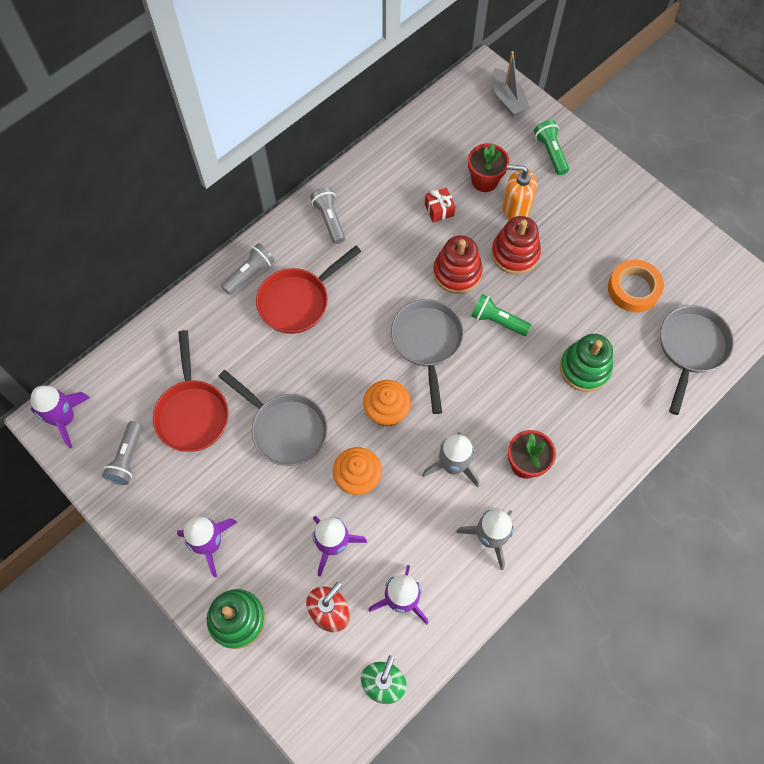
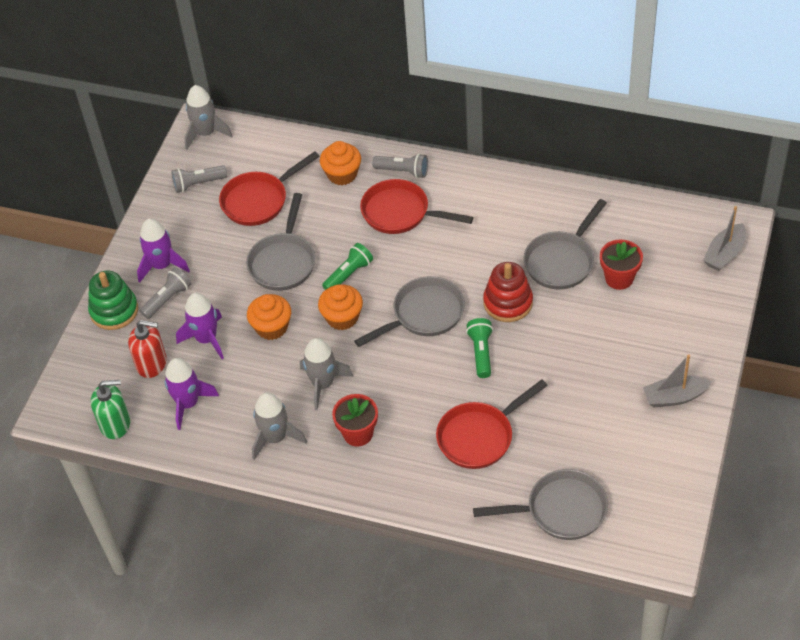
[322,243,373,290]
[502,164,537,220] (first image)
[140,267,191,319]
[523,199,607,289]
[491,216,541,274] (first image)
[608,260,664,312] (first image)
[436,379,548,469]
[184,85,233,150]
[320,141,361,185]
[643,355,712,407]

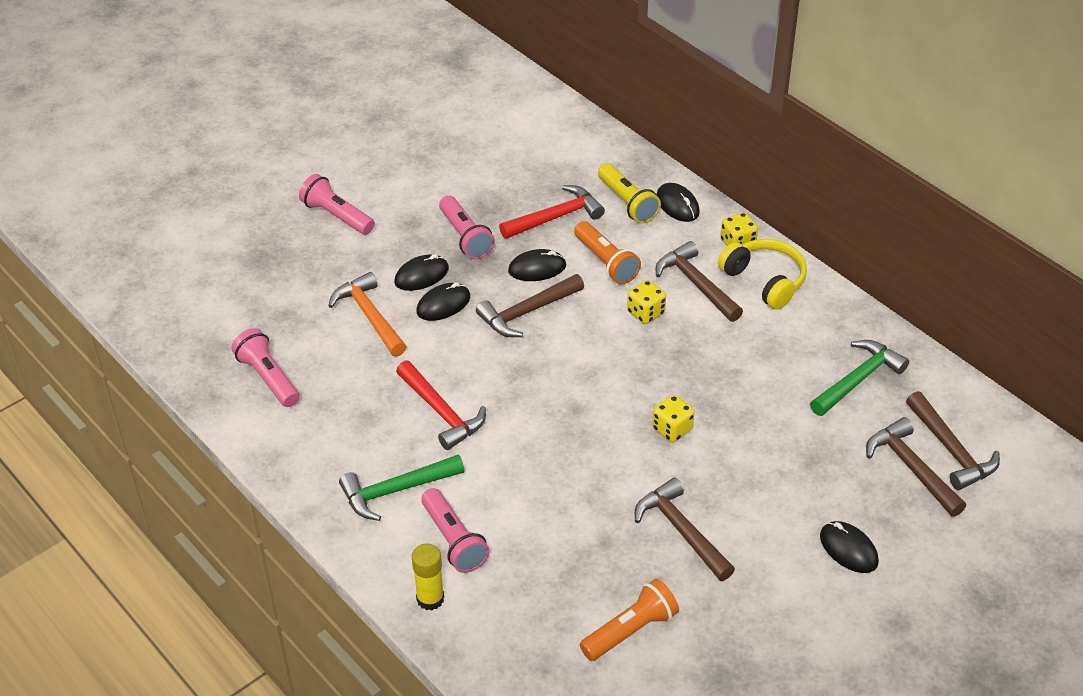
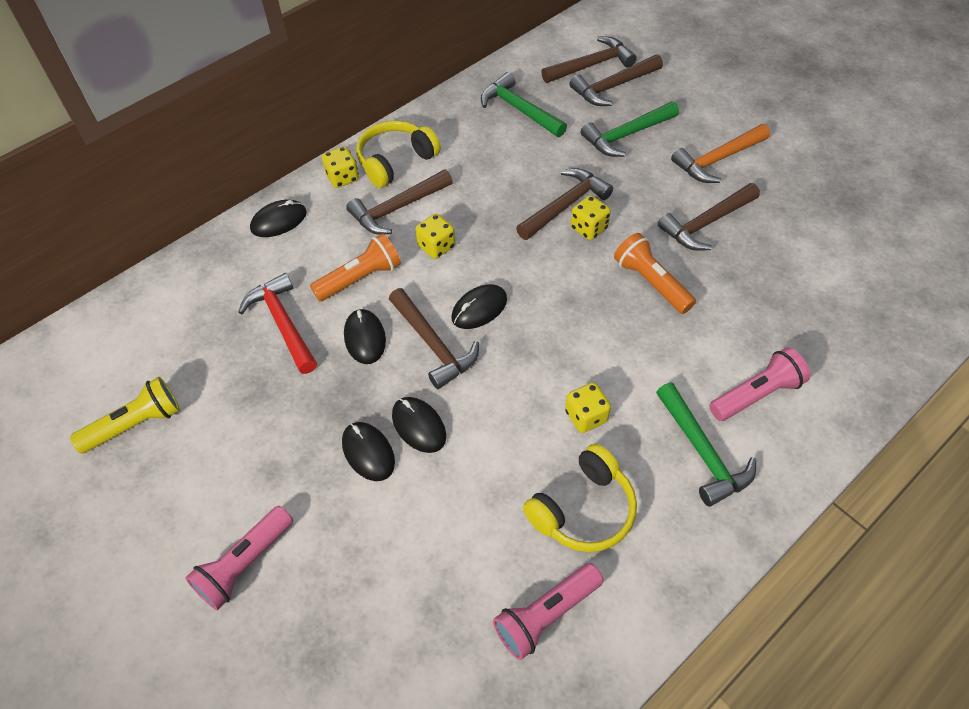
[70,377,180,454]
[439,196,495,259] (first image)
[671,124,770,183]
[565,382,611,433]
[451,284,507,329]
[412,543,444,610] (first image)
[614,233,696,314]
[581,101,679,157]
[516,168,613,240]
[523,444,637,552]

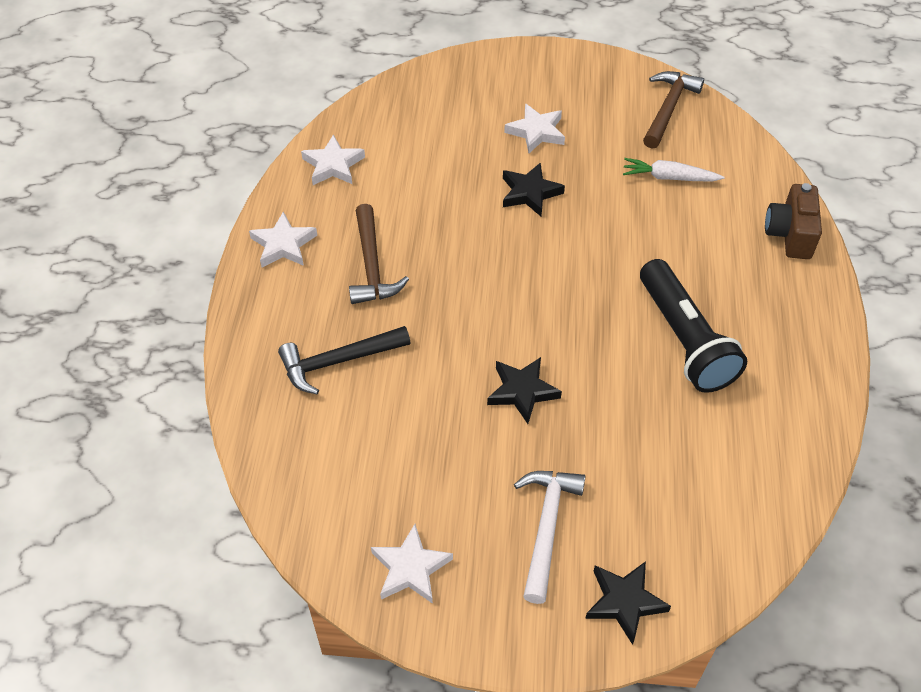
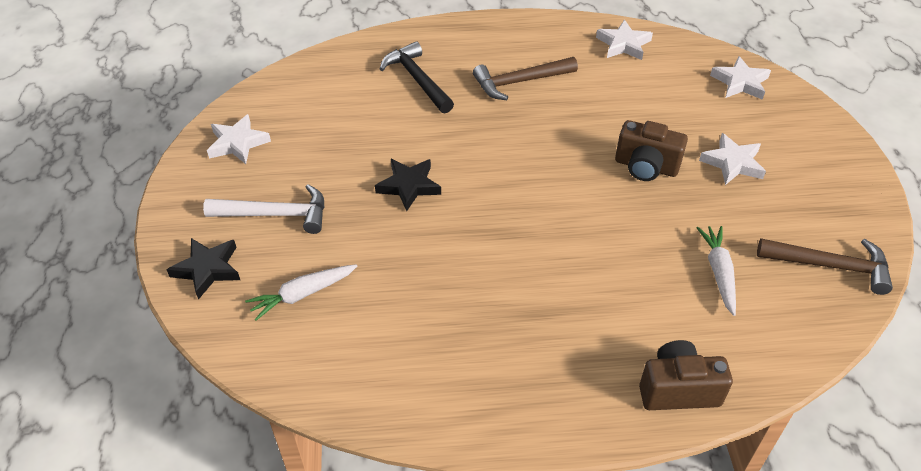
[615,120,688,181]
[710,56,771,100]
[640,259,747,393] (first image)
[245,264,357,321]

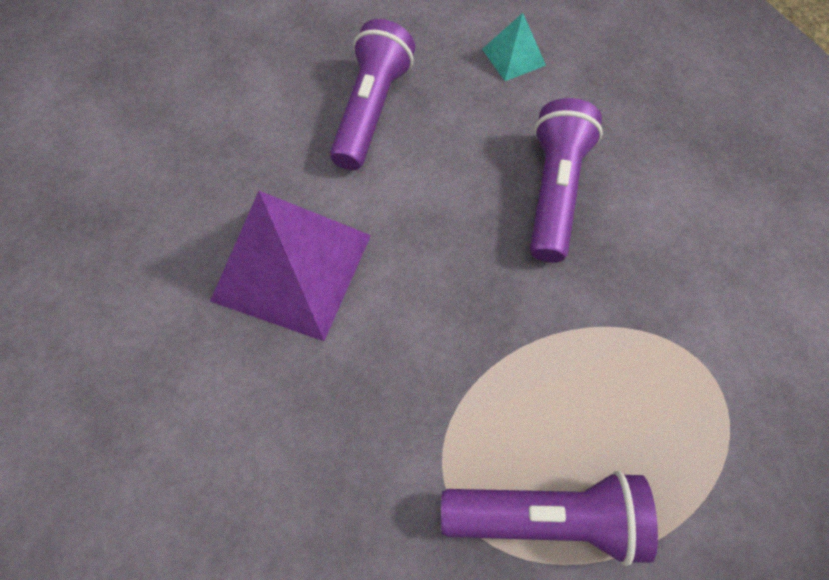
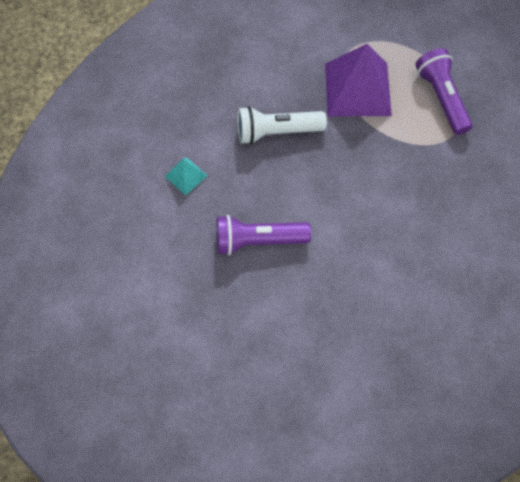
[237,106,327,144]
[325,44,392,116]

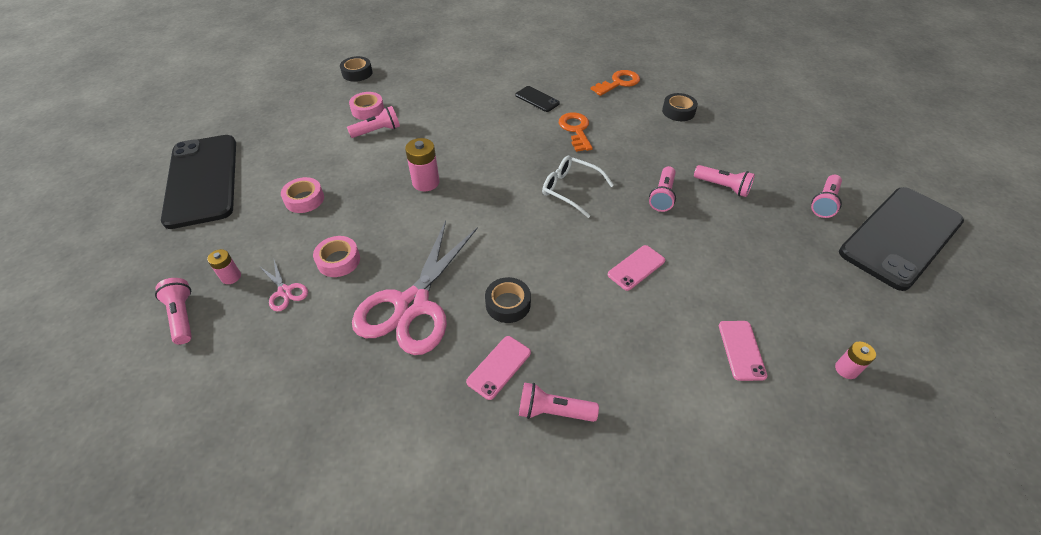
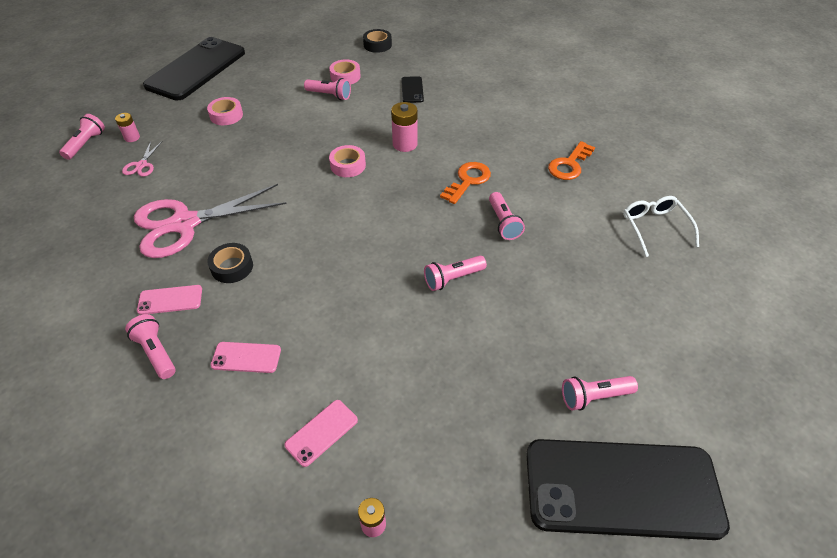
[548,141,595,180]
[401,76,424,103]
[662,93,698,121] (first image)
[391,102,418,152]
[623,196,699,257]
[489,192,525,240]
[329,145,366,177]
[211,342,281,373]

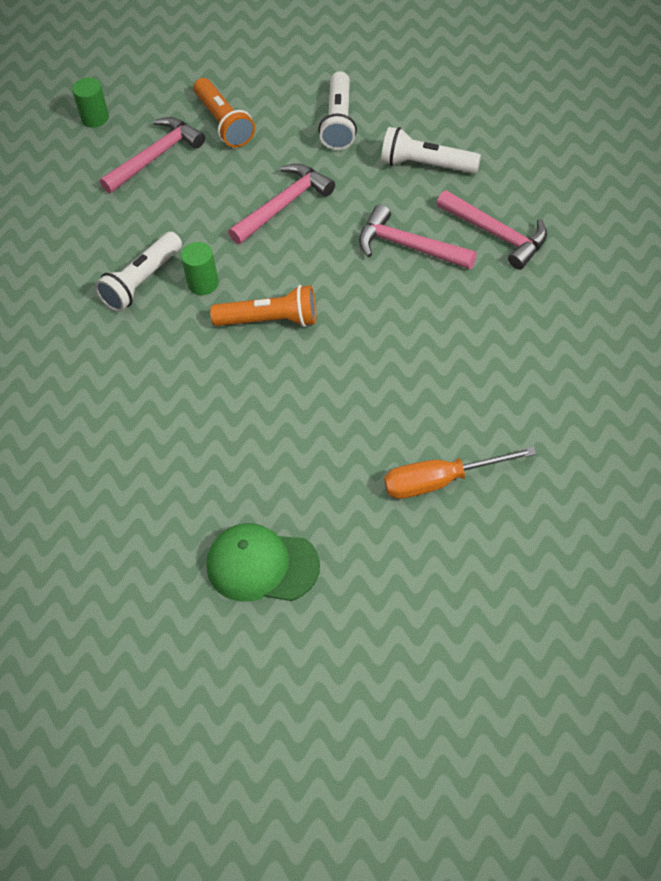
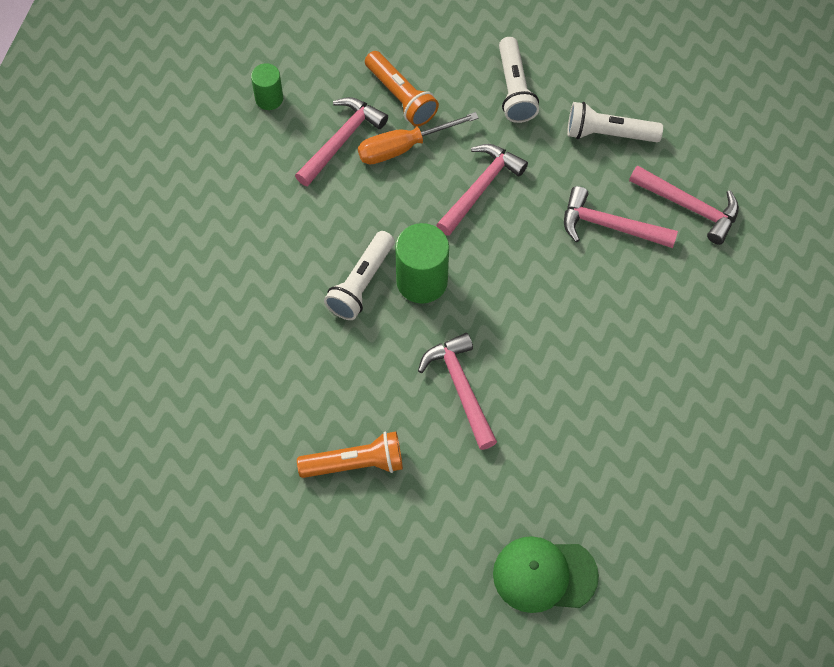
[395,223,449,304]
[297,432,403,478]
[358,112,479,164]
[418,333,497,450]

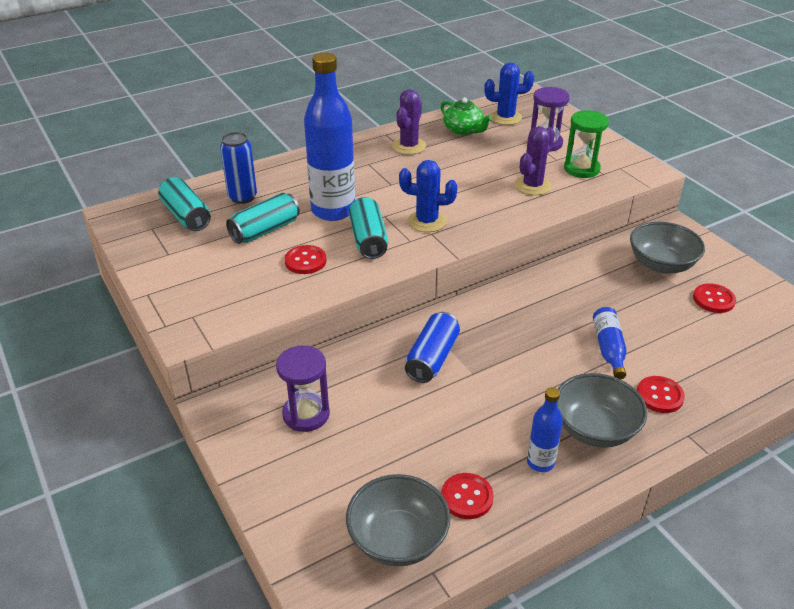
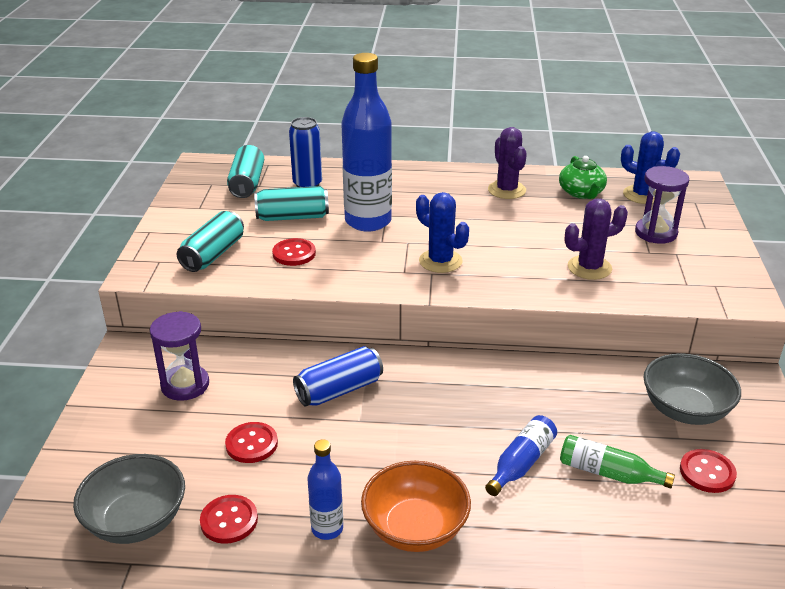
[488,127,527,199]
[564,110,609,178] (first image)
[177,211,244,272]
[361,461,471,552]
[225,422,278,463]
[560,435,675,488]

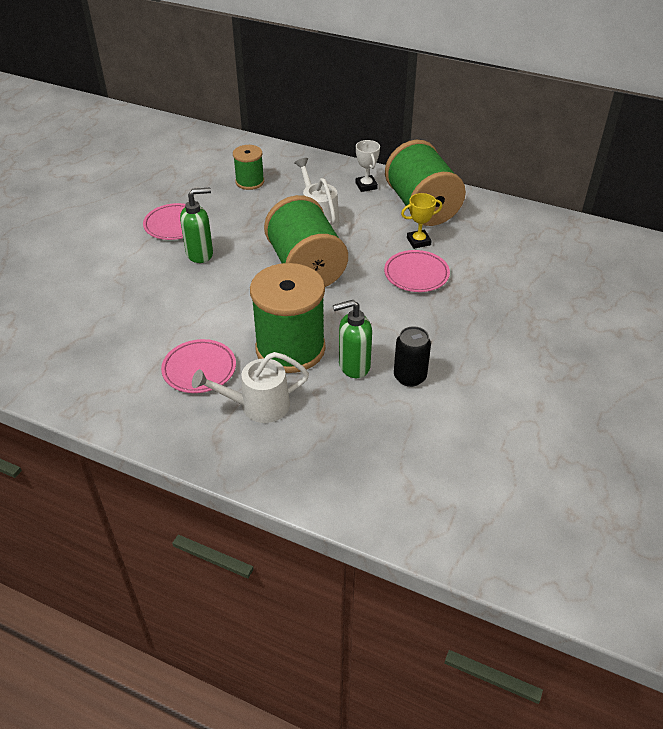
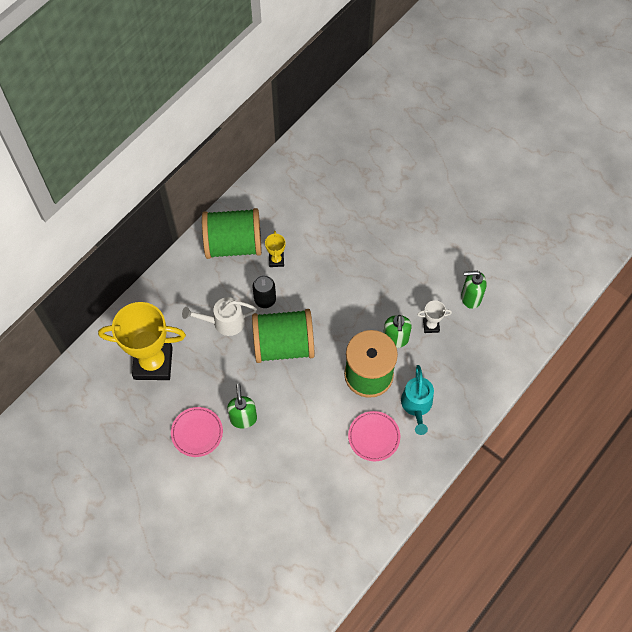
[417,300,452,333]
[98,302,186,380]
[384,250,450,292] (first image)
[253,275,276,308]
[401,365,434,435]
[461,271,487,309]

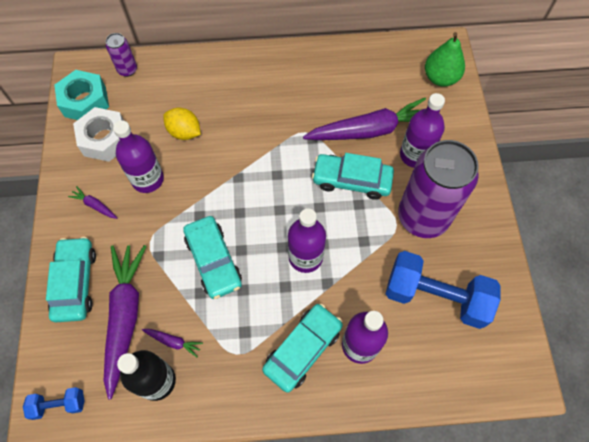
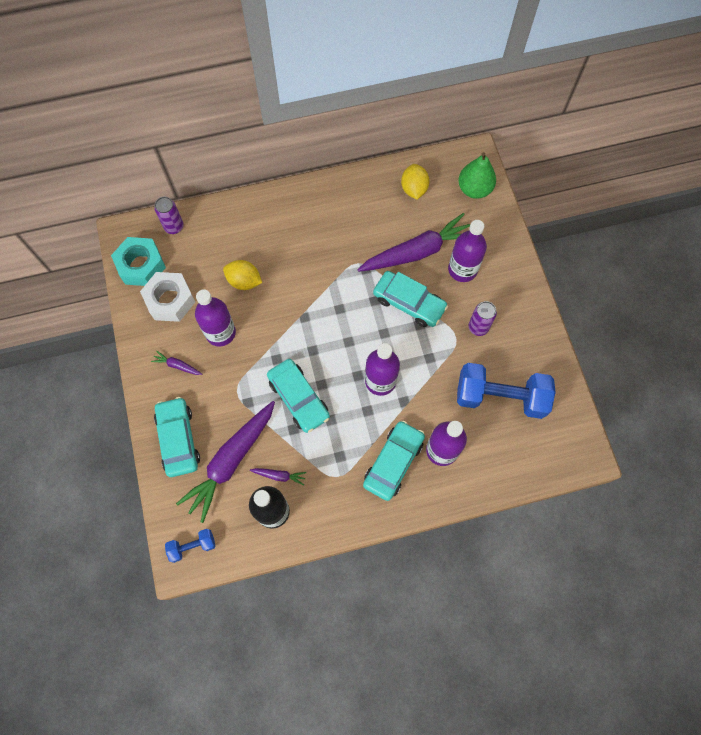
[469,301,497,336]
[373,271,448,327]
[176,401,275,523]
[401,164,429,199]

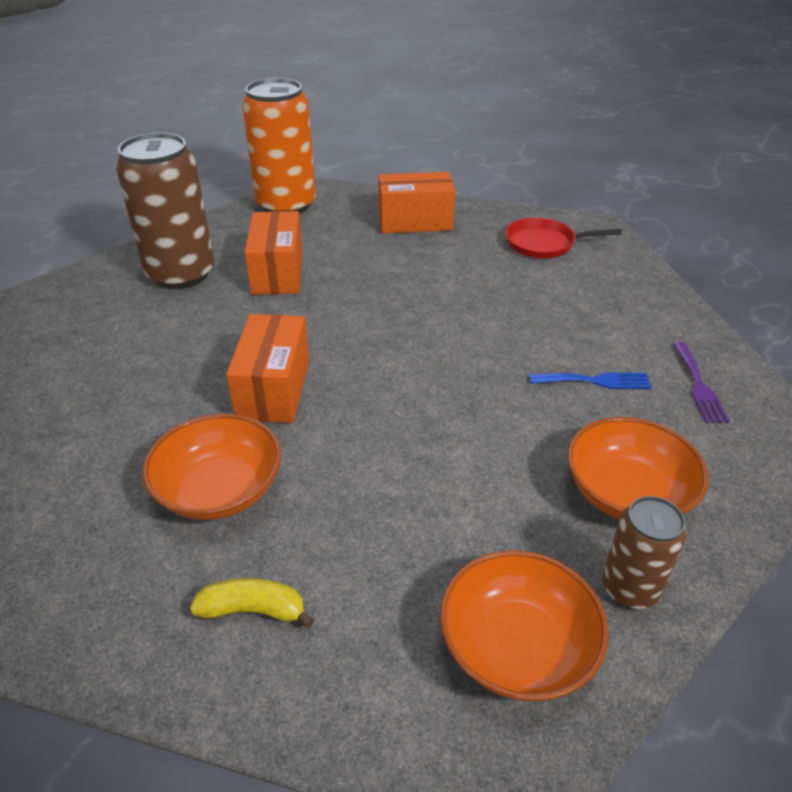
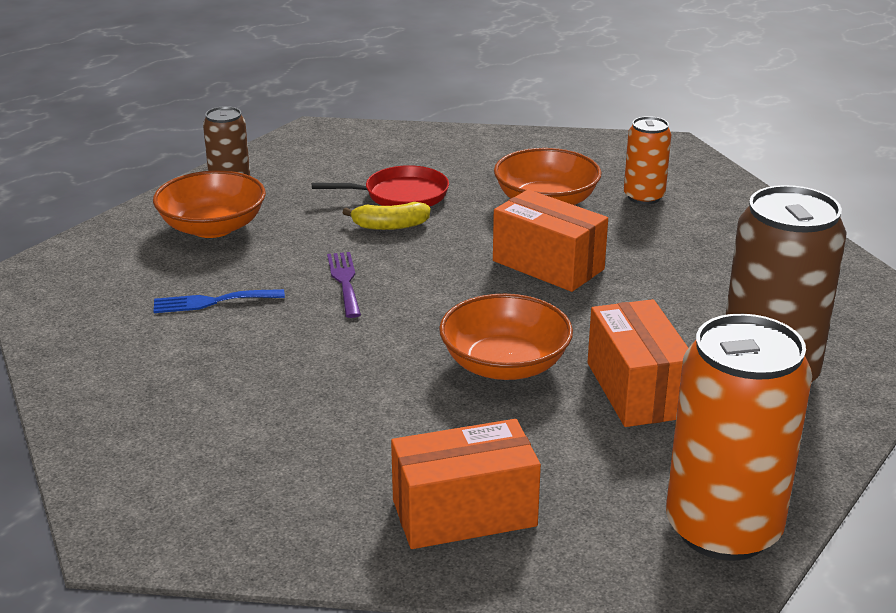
[312,165,449,207]
[493,189,608,292]
[327,252,361,318]
[439,294,573,380]
[342,202,431,230]
[624,116,671,204]

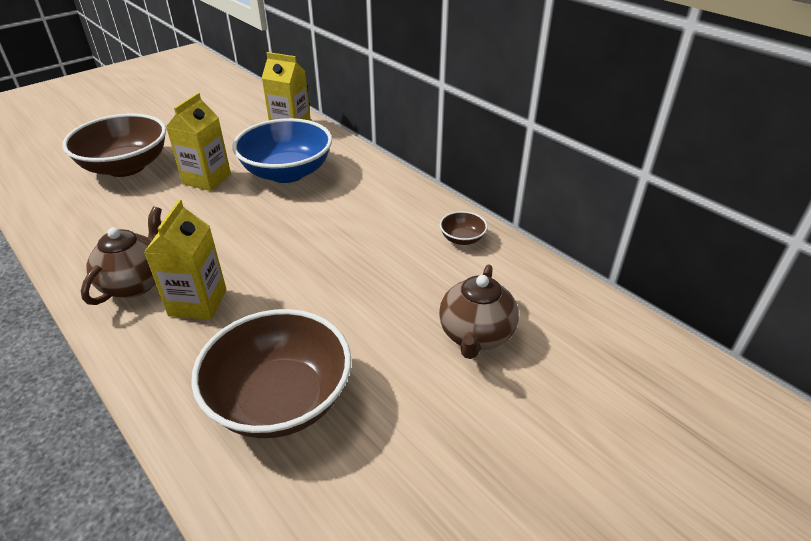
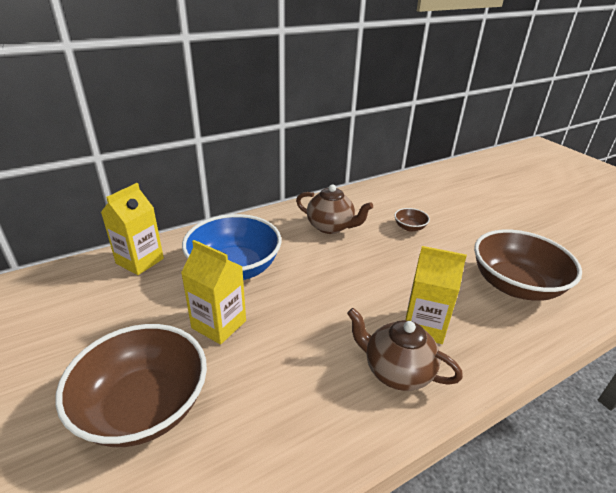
[394,208,430,232]
[296,184,373,234]

